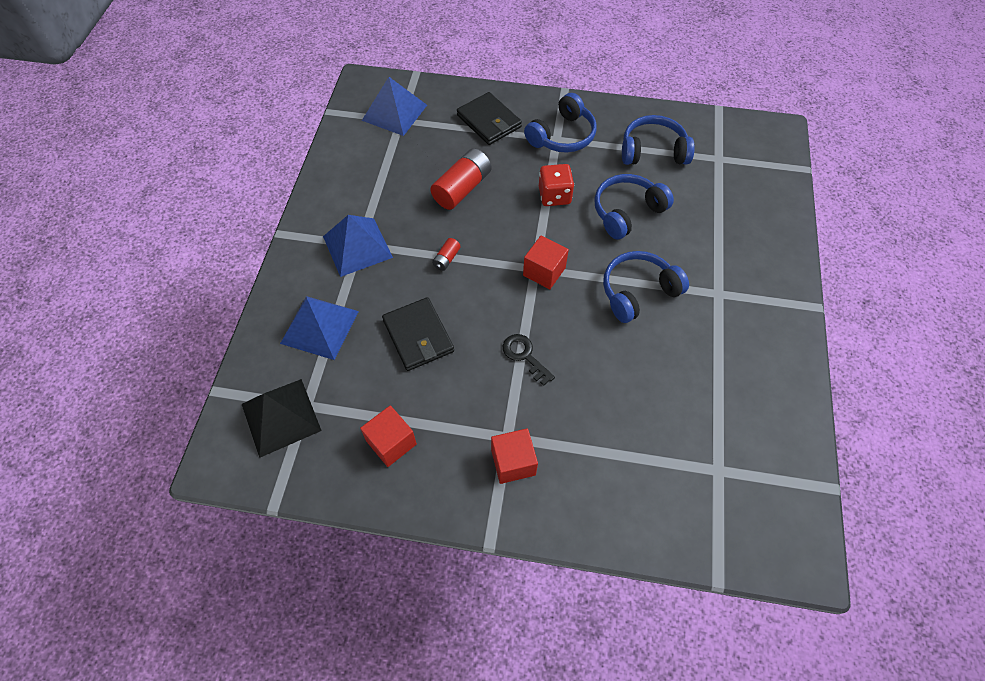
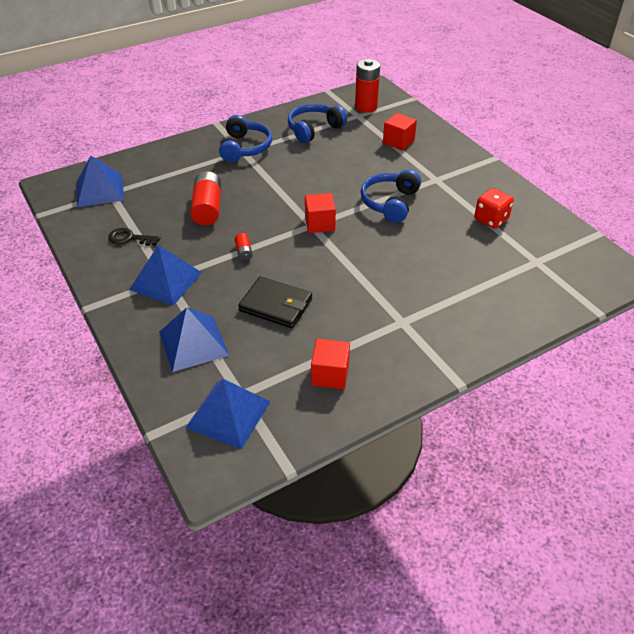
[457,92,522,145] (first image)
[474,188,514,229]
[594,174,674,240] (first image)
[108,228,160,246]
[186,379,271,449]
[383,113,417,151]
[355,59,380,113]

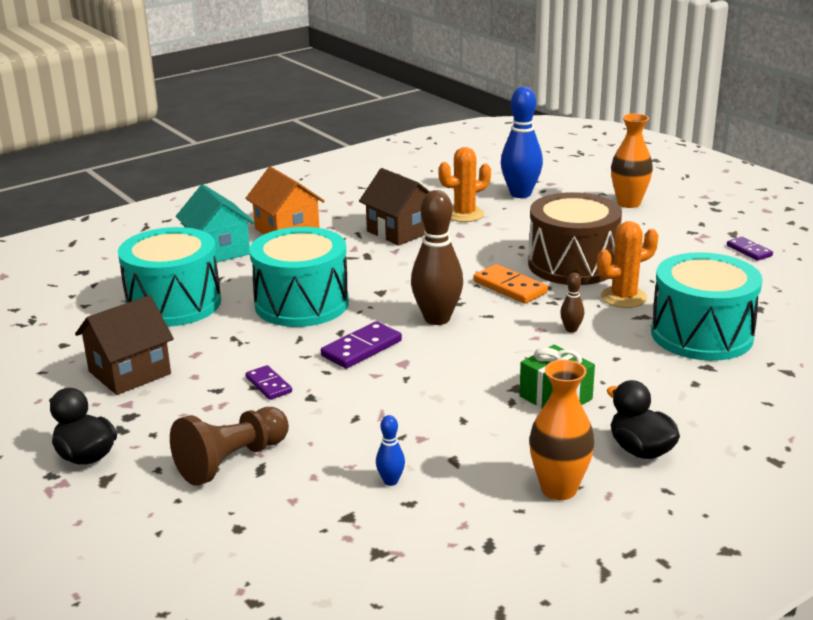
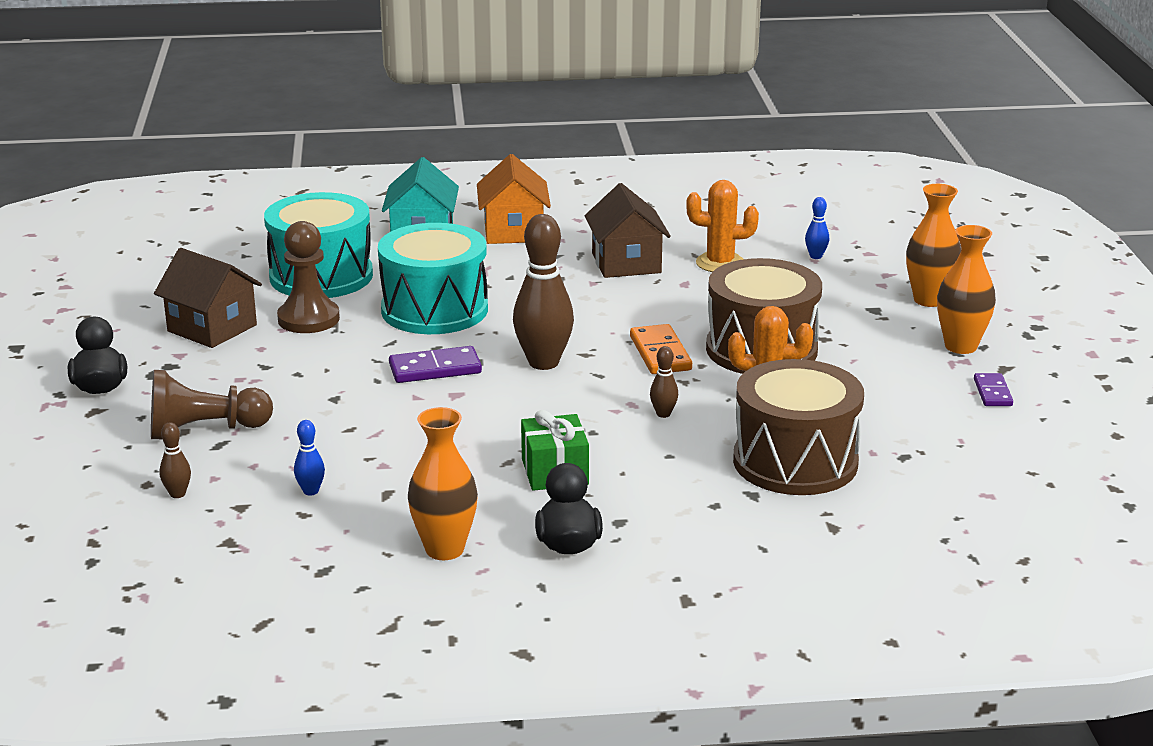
[805,197,829,259]
[733,359,864,495]
[154,248,262,348]
[245,365,292,400] (first image)
[277,221,340,333]
[937,225,996,354]
[159,422,191,498]

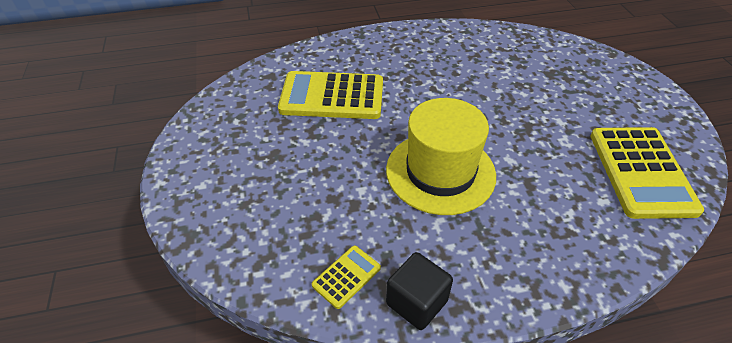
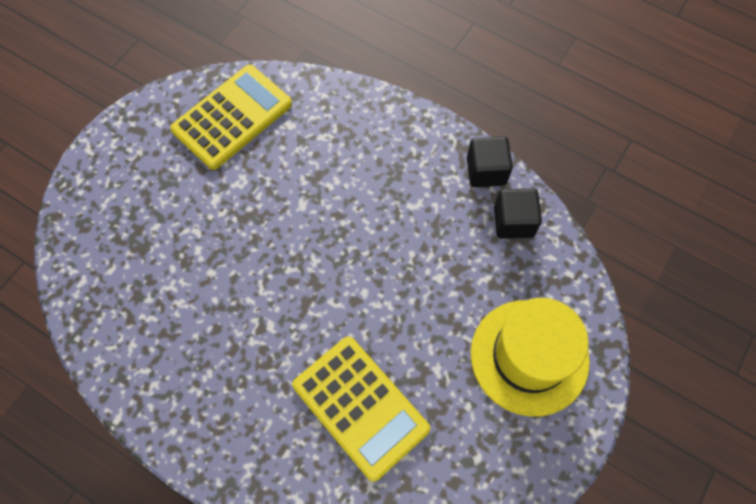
[471,298,590,417]
[494,189,542,239]

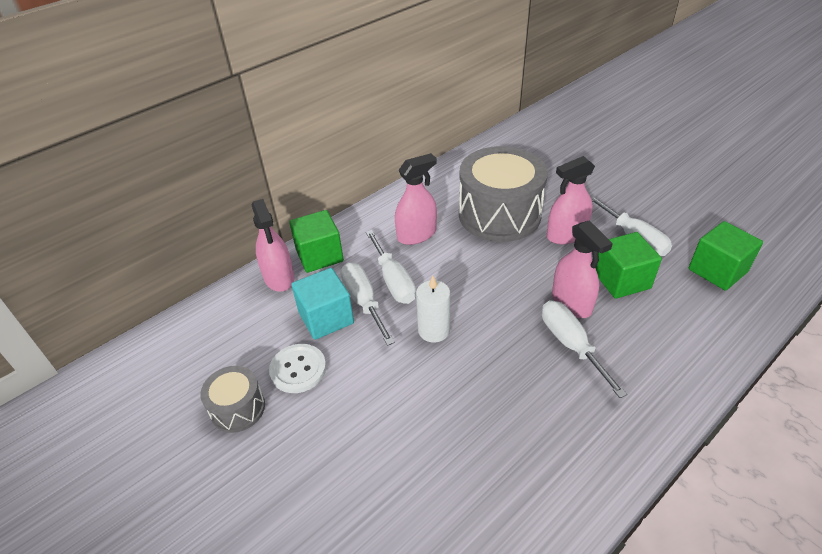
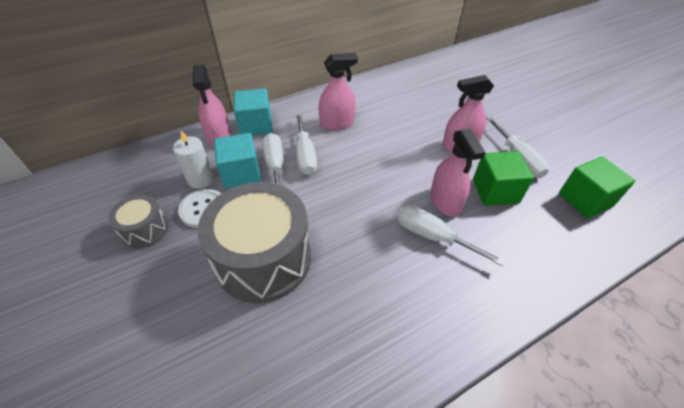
[198,182,311,303]
[234,88,273,135]
[173,130,214,189]
[397,205,505,266]

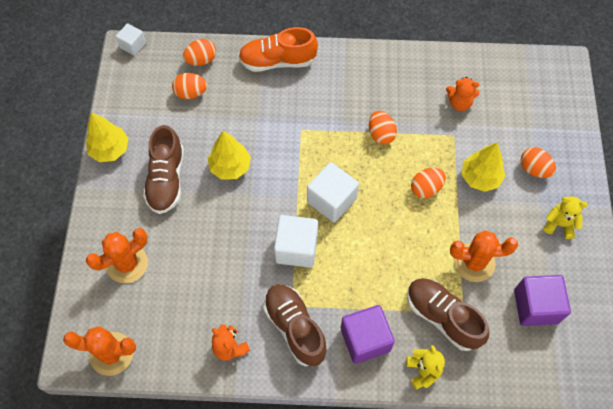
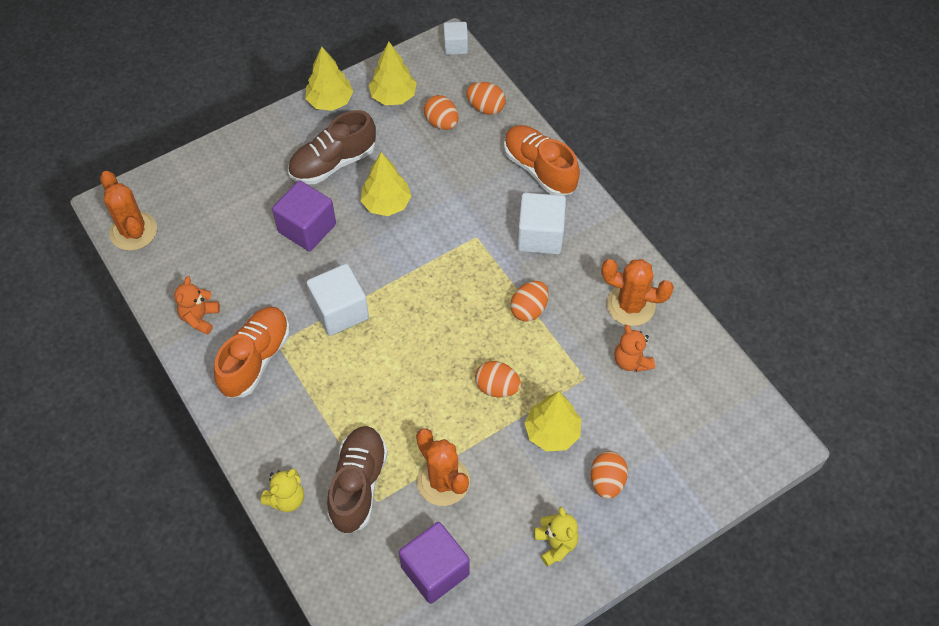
[517,193,566,254]
[601,259,674,326]
[214,306,290,398]
[272,180,336,251]
[369,42,417,105]

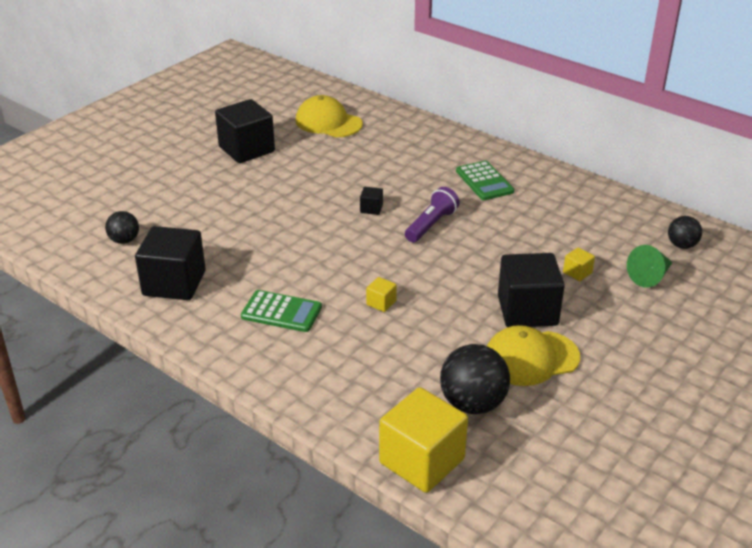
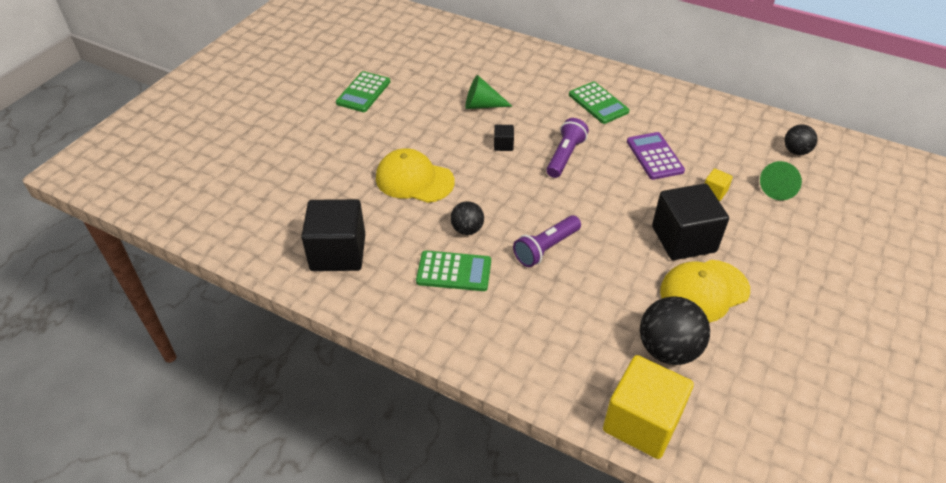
[376,148,455,203]
[336,71,390,112]
[450,201,484,235]
[513,215,581,267]
[465,75,513,109]
[627,132,685,180]

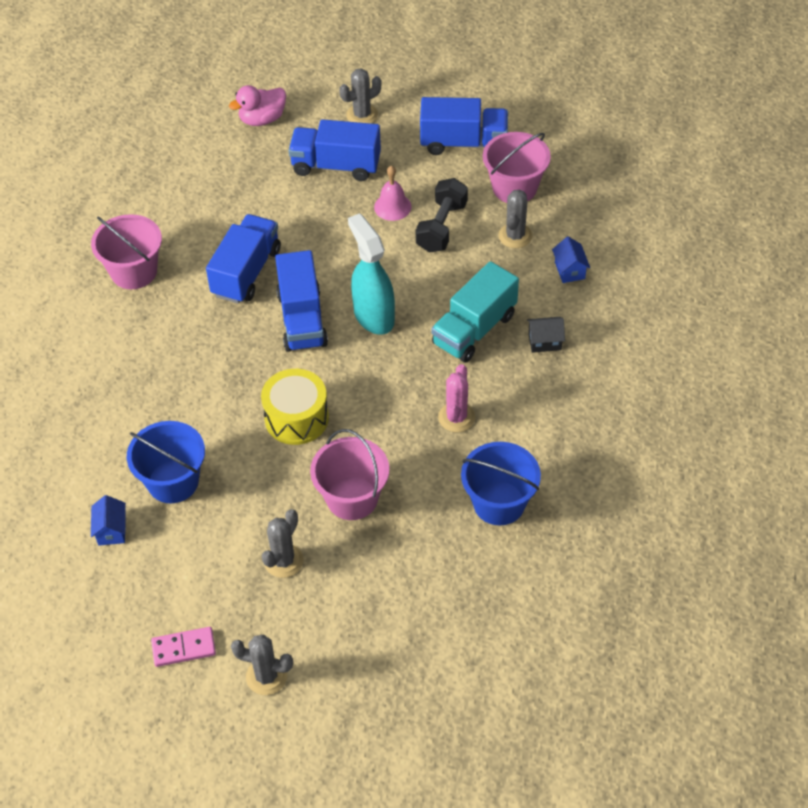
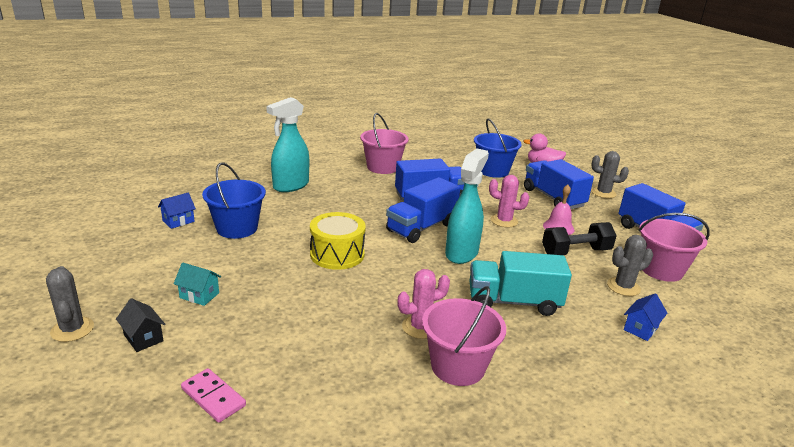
[116,298,165,352]
[422,286,506,386]
[474,118,522,178]
[174,263,221,306]
[181,368,246,423]
[266,97,309,192]
[489,175,529,228]

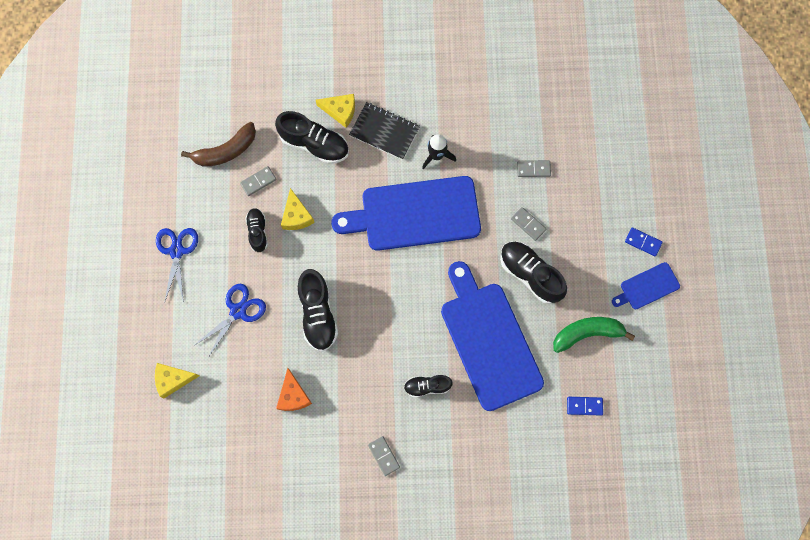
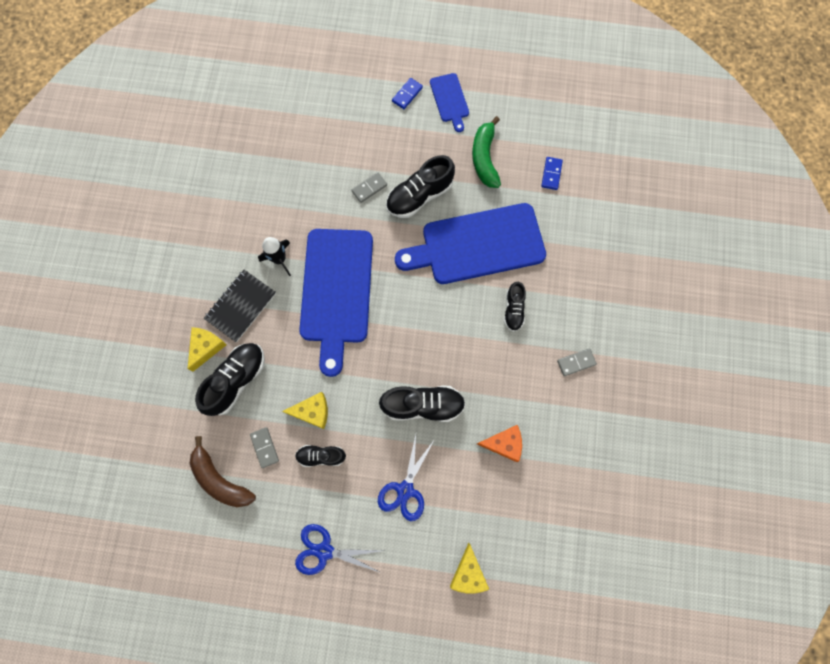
[190,436,256,507]
[517,160,551,177] (first image)
[378,435,435,521]

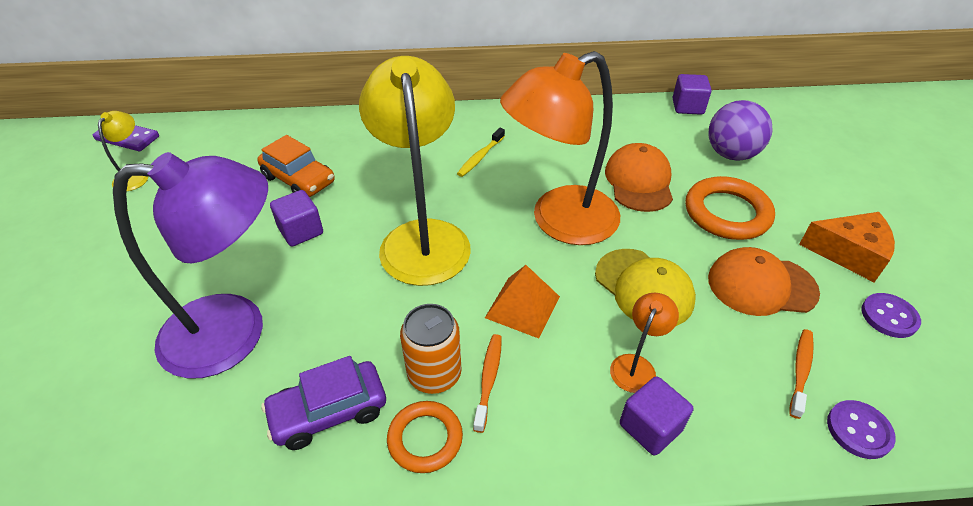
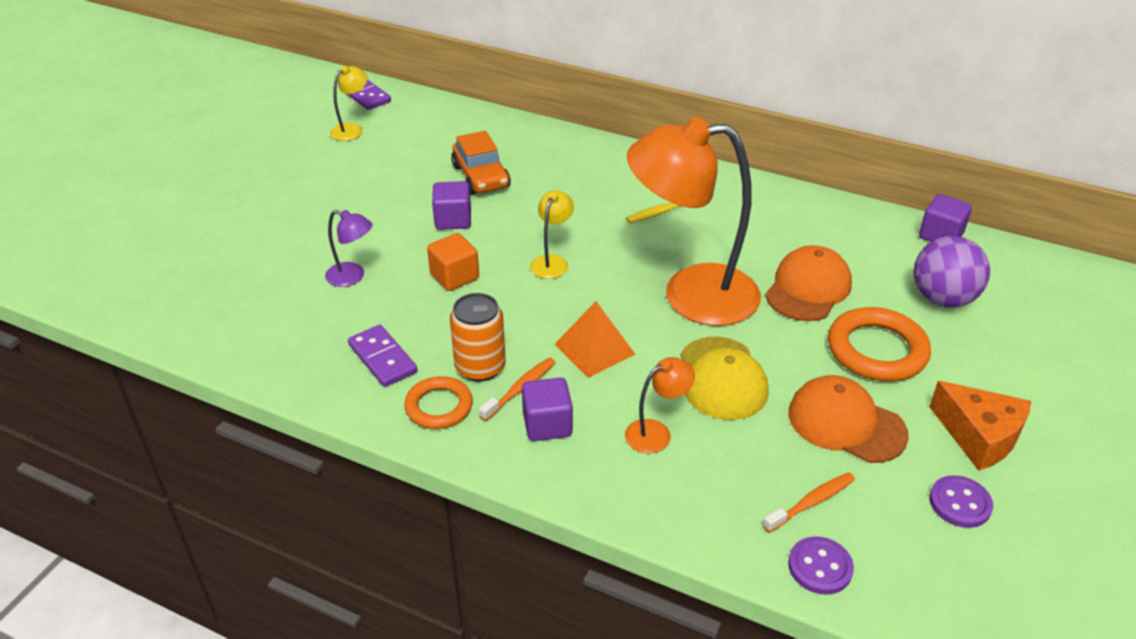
[530,190,574,279]
[325,210,373,287]
[348,325,418,387]
[522,377,573,441]
[427,233,479,291]

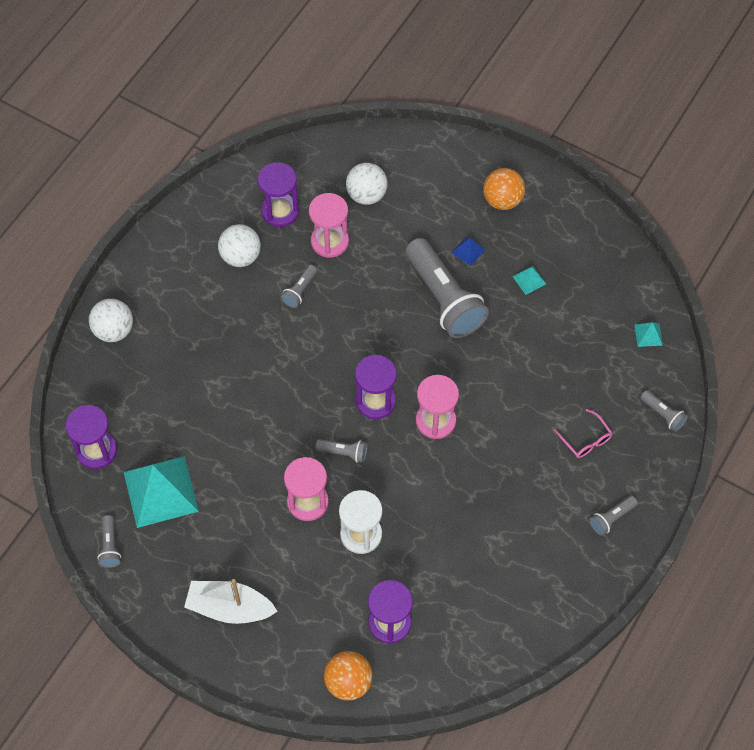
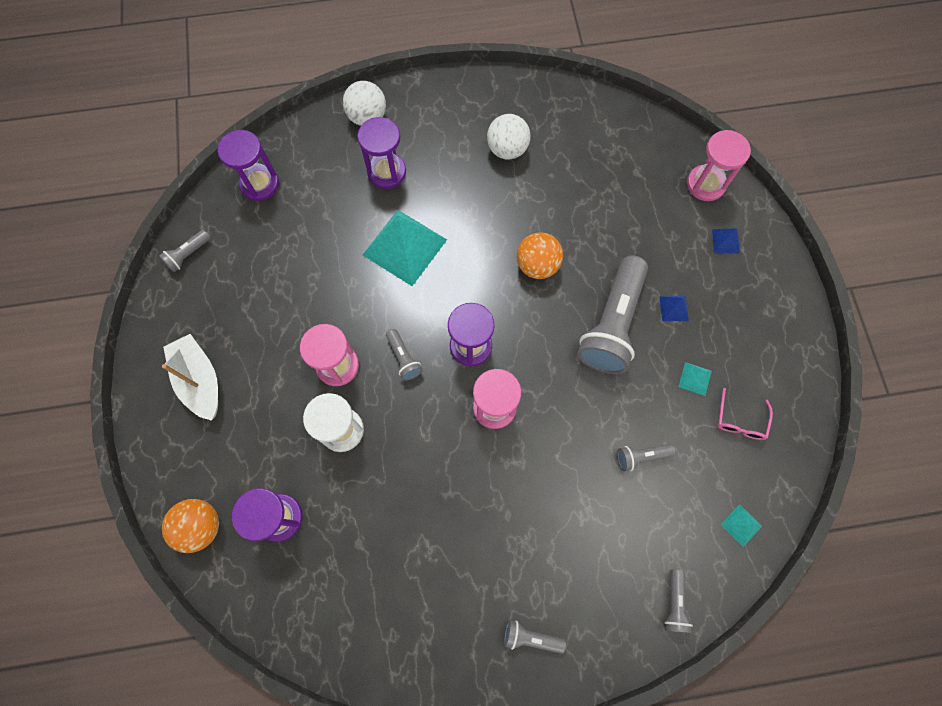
[357,117,406,189]
[346,163,388,205] (first image)
[517,232,563,279]
[687,130,751,201]
[617,444,675,471]
[718,388,773,440]
[363,210,447,286]
[712,228,740,254]

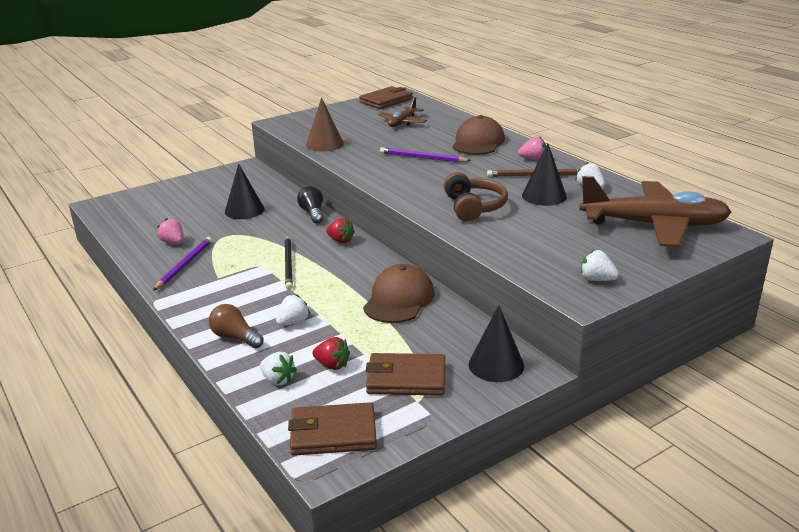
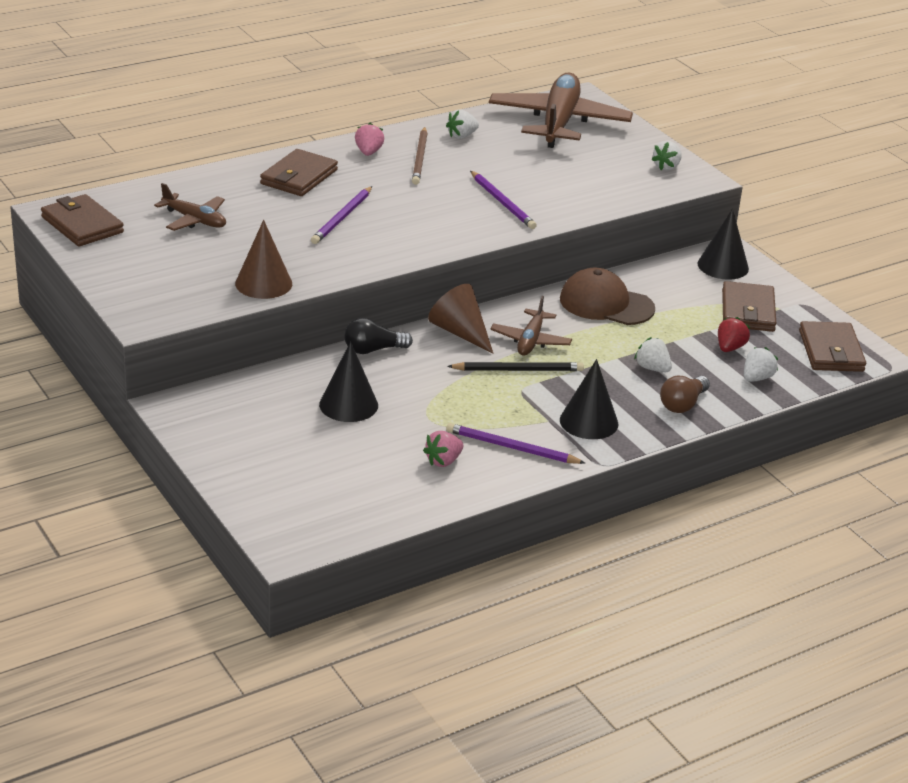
[260,149,338,196]
[560,359,618,439]
[470,171,537,229]
[428,284,494,354]
[490,296,572,356]

